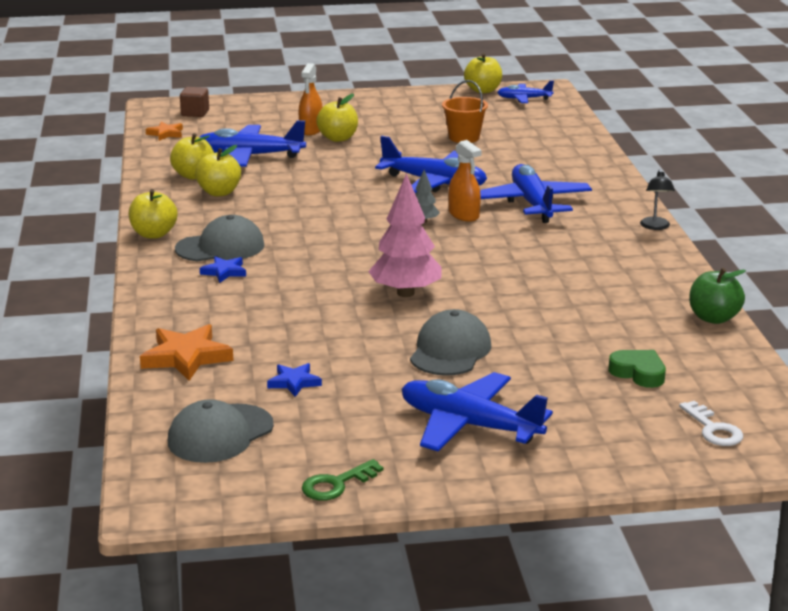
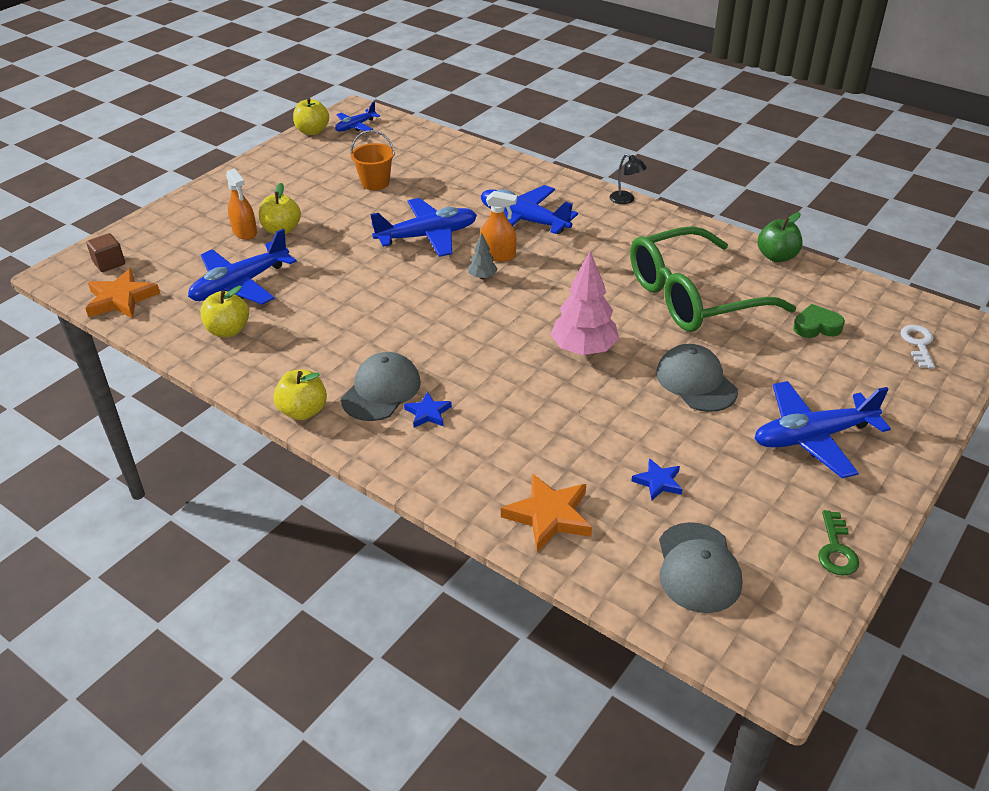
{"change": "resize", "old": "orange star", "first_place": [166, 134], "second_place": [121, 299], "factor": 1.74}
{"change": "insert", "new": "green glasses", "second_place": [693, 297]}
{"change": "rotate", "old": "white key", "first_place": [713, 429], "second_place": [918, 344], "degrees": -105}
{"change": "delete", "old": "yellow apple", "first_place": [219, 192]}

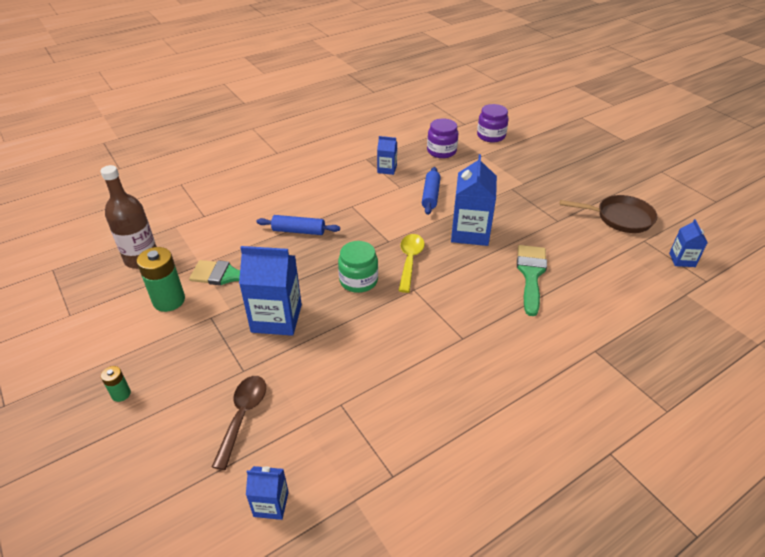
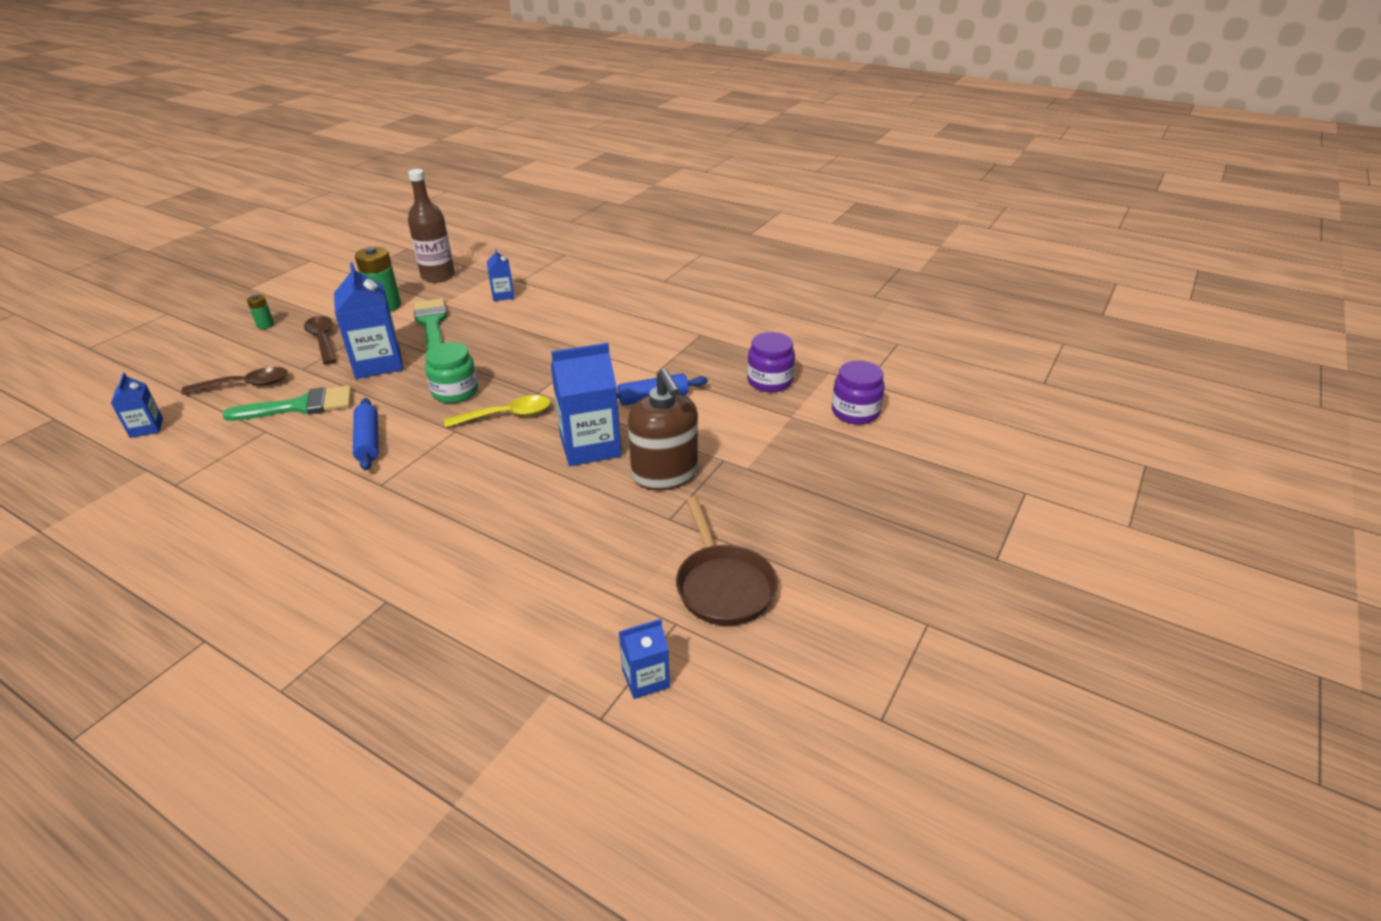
{"change": "move", "old": "green brush", "first_place": [531, 275], "second_place": [300, 406]}
{"change": "insert", "new": "brown spoon", "second_place": [323, 340]}
{"change": "move", "old": "blue rolling pin", "first_place": [298, 231], "second_place": [368, 441]}
{"change": "move", "old": "blue carton", "first_place": [387, 169], "second_place": [503, 295]}
{"change": "insert", "new": "brown soap dispenser", "second_place": [665, 474]}

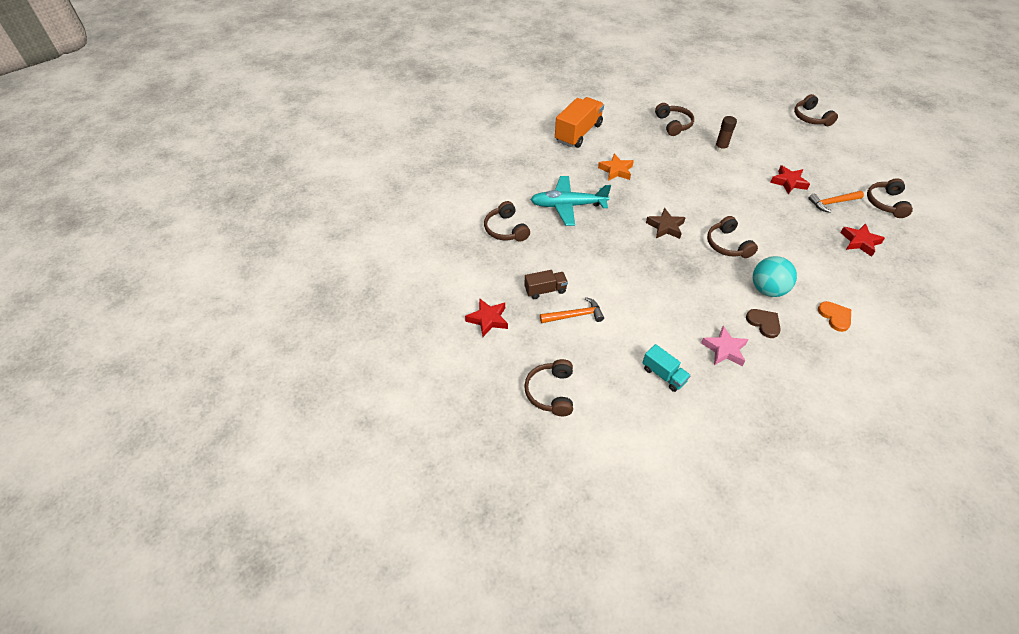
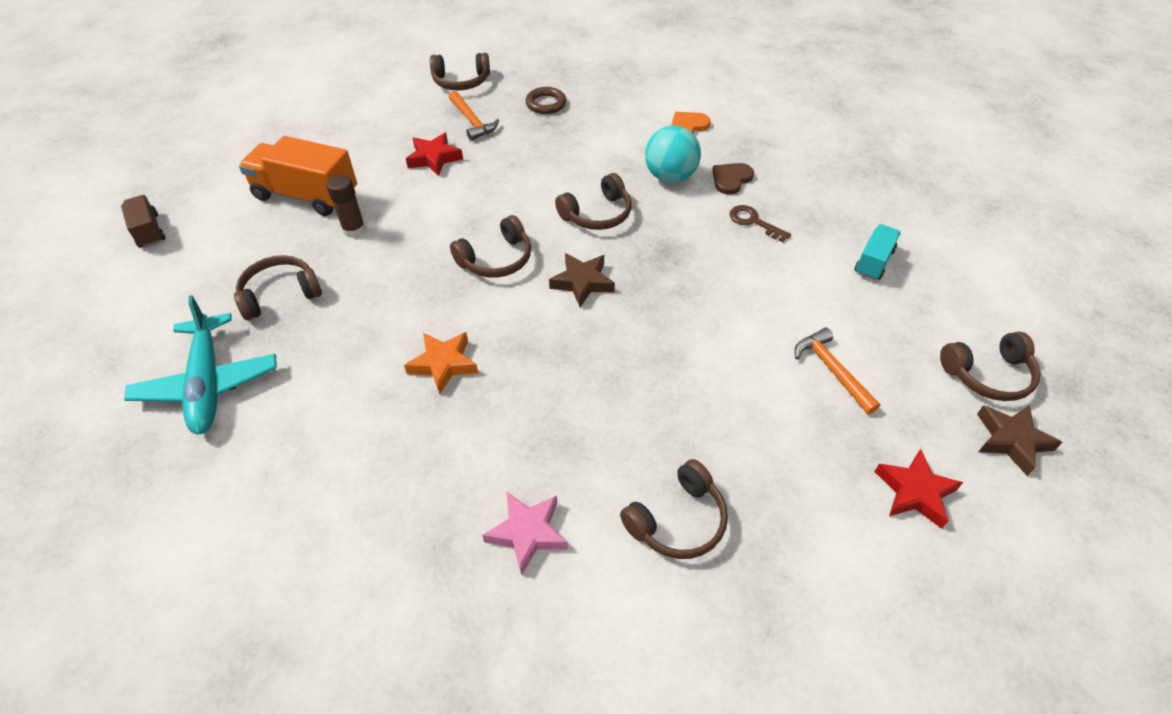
{"change": "move", "old": "brown truck", "first_place": [545, 290], "second_place": [149, 231]}
{"change": "move", "old": "turquoise plane", "first_place": [568, 205], "second_place": [208, 383]}
{"change": "move", "old": "orange truck", "first_place": [578, 133], "second_place": [306, 195]}
{"change": "move", "old": "brown headphones", "first_place": [811, 118], "second_place": [496, 259]}
{"change": "move", "old": "pink star", "first_place": [724, 349], "second_place": [527, 533]}
{"change": "replace", "old": "red star", "new": "brown ring", "first_place": [860, 242], "second_place": [546, 104]}
{"change": "insert", "new": "brown key", "second_place": [753, 222]}
{"change": "insert", "new": "brown star", "second_place": [1011, 440]}

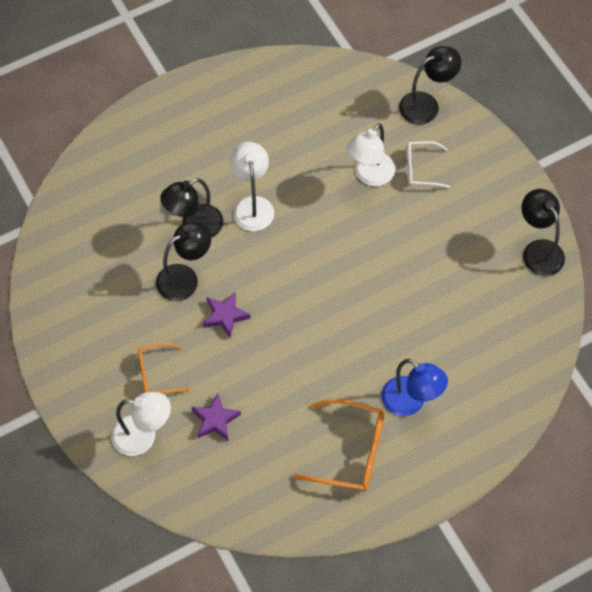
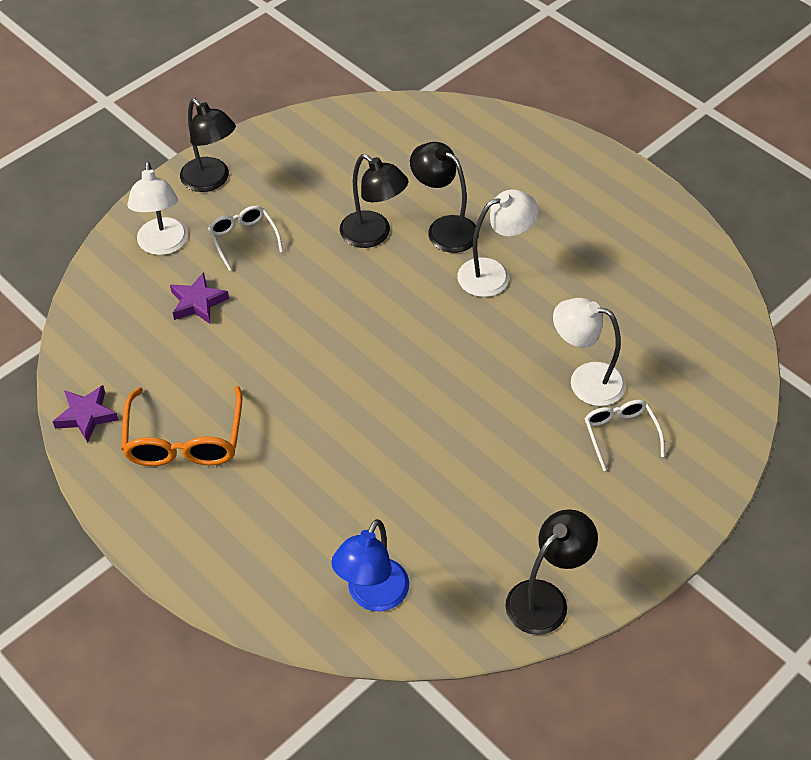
{"change": "move", "old": "purple star", "first_place": [225, 316], "second_place": [86, 416]}
{"change": "move", "old": "black lamp", "first_place": [426, 104], "second_place": [211, 181]}
{"change": "recolor", "old": "orange glasses", "new": "white glasses", "first_place": [157, 373], "second_place": [243, 239]}
{"change": "move", "old": "blue lamp", "first_place": [411, 402], "second_place": [372, 596]}

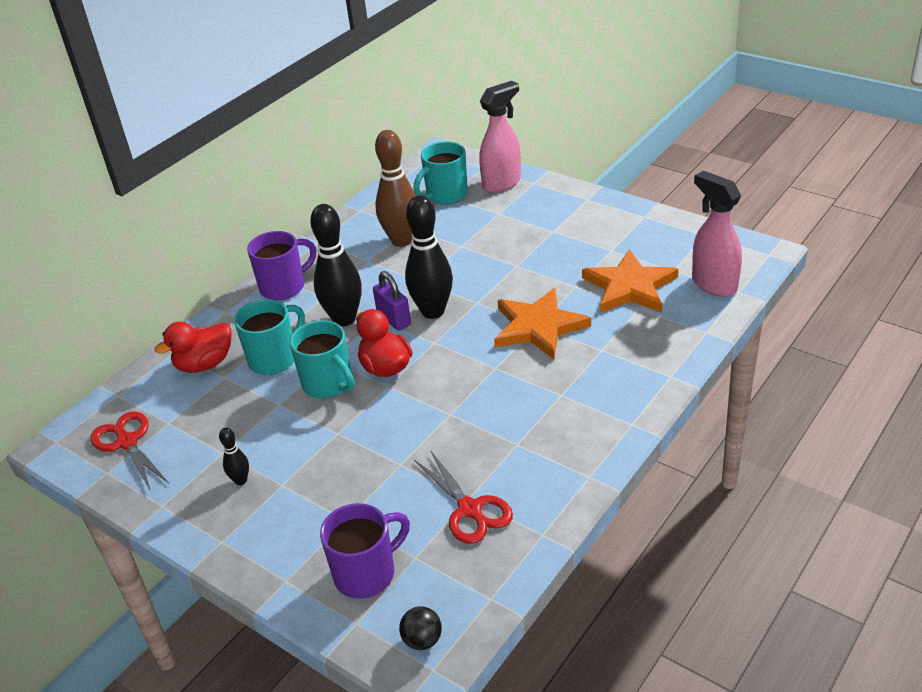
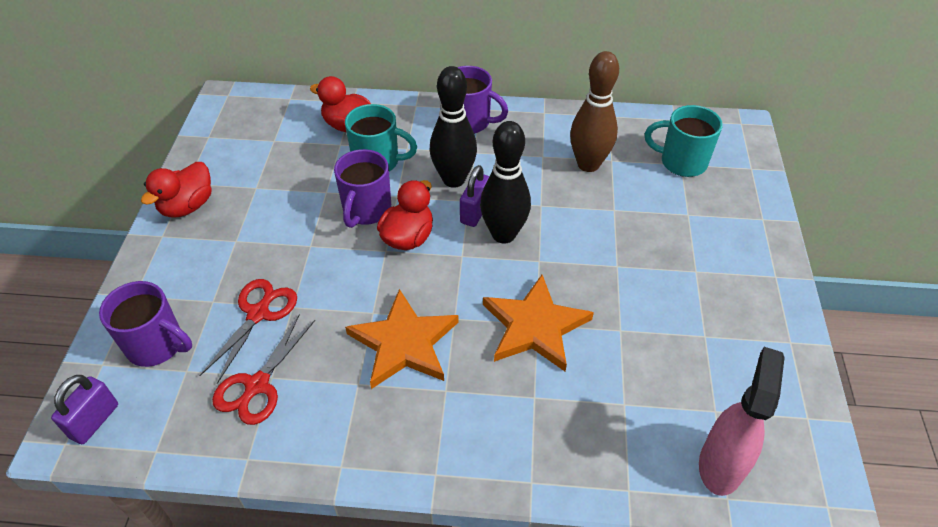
{"change": "replace", "old": "black ball", "new": "purple padlock", "first_place": [422, 640], "second_place": [94, 421]}
{"change": "insert", "new": "red duck", "second_place": [187, 206]}
{"change": "move", "old": "red scissors", "first_place": [127, 442], "second_place": [258, 314]}
{"change": "recolor", "old": "turquoise mug", "new": "purple mug", "first_place": [328, 384], "second_place": [366, 210]}
{"change": "move", "old": "orange star", "first_place": [630, 287], "second_place": [404, 343]}
{"change": "delete", "old": "black bowling pin", "first_place": [241, 480]}
{"change": "delete", "old": "pink spray bottle", "first_place": [502, 183]}

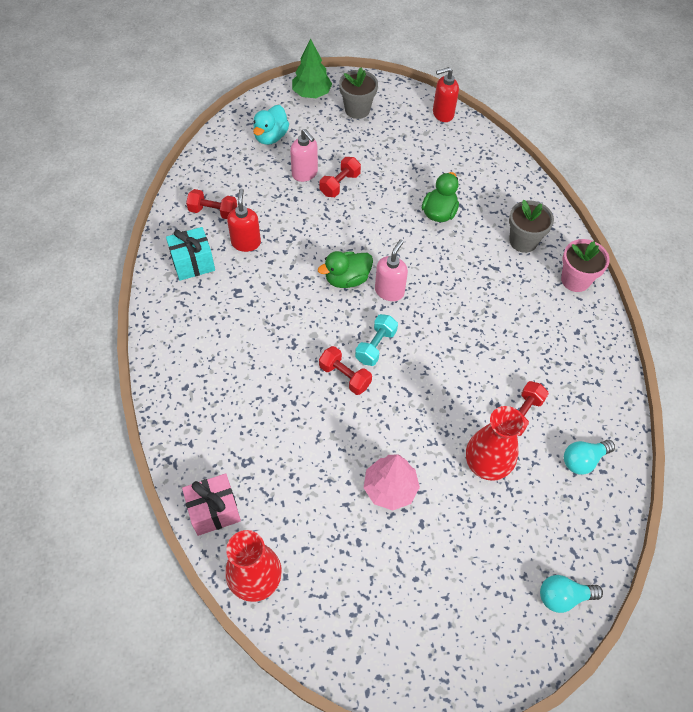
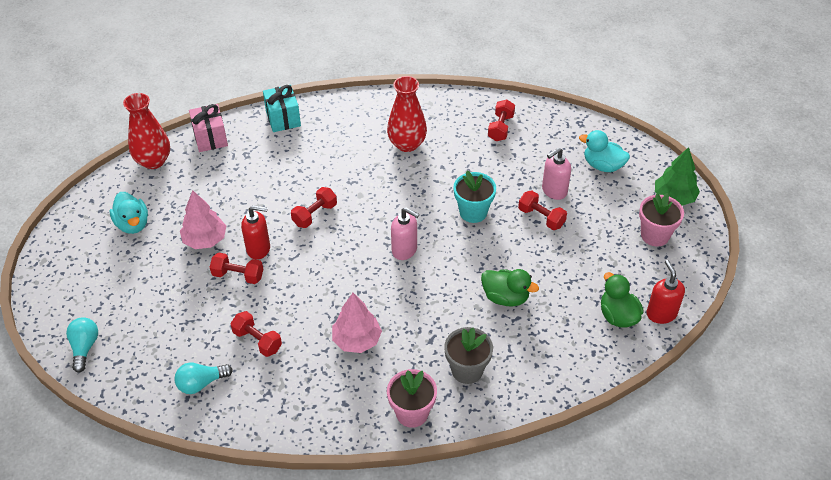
{"change": "insert", "new": "turquoise duck", "second_place": [133, 224]}
{"change": "rotate", "old": "turquoise light bulb", "first_place": [583, 460], "second_place": [201, 383], "degrees": -90}
{"change": "insert", "new": "red dumbbell", "second_place": [238, 275]}
{"change": "move", "old": "red soap dispenser", "first_place": [246, 243], "second_place": [259, 249]}
{"change": "move", "old": "turquoise gift", "first_place": [193, 263], "second_place": [283, 118]}
{"change": "insert", "new": "pink tree", "second_place": [357, 340]}
{"change": "move", "old": "red vase", "first_place": [486, 464], "second_place": [407, 144]}
{"change": "insert", "new": "turquoise flower pot", "second_place": [473, 212]}
{"change": "move", "old": "green duck", "first_place": [347, 279], "second_place": [618, 316]}
{"change": "recolor", "old": "grey flower pot", "new": "pink flower pot", "first_place": [357, 110], "second_place": [655, 235]}
{"change": "delete", "old": "turquoise dumbbell", "first_place": [375, 346]}

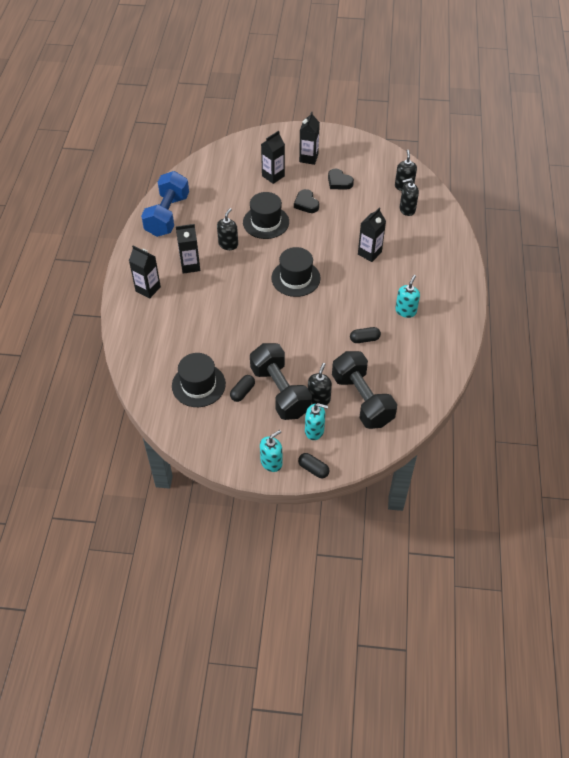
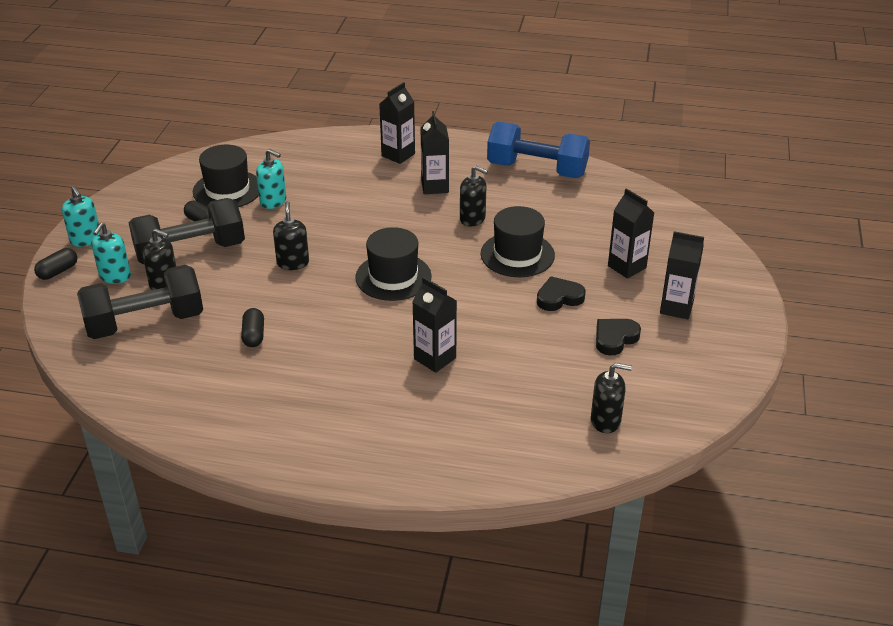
{"change": "move", "old": "turquoise soap dispenser", "first_place": [405, 311], "second_place": [273, 201]}
{"change": "move", "old": "black soap dispenser", "first_place": [407, 209], "second_place": [293, 263]}

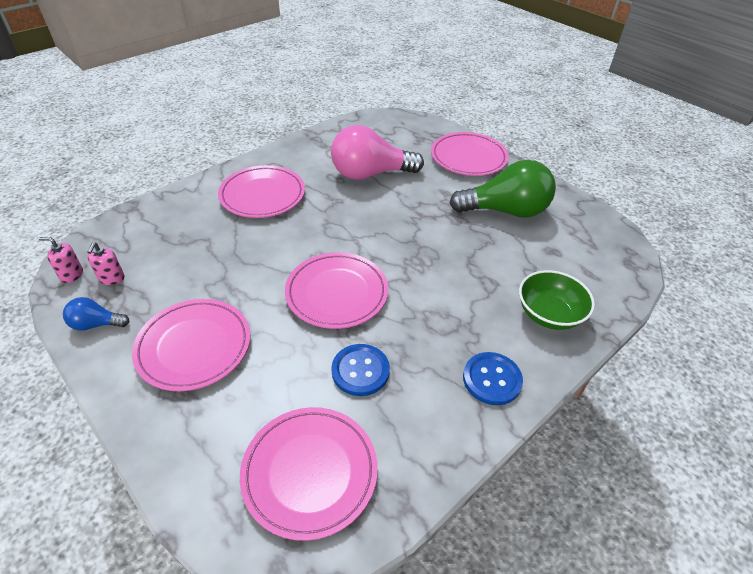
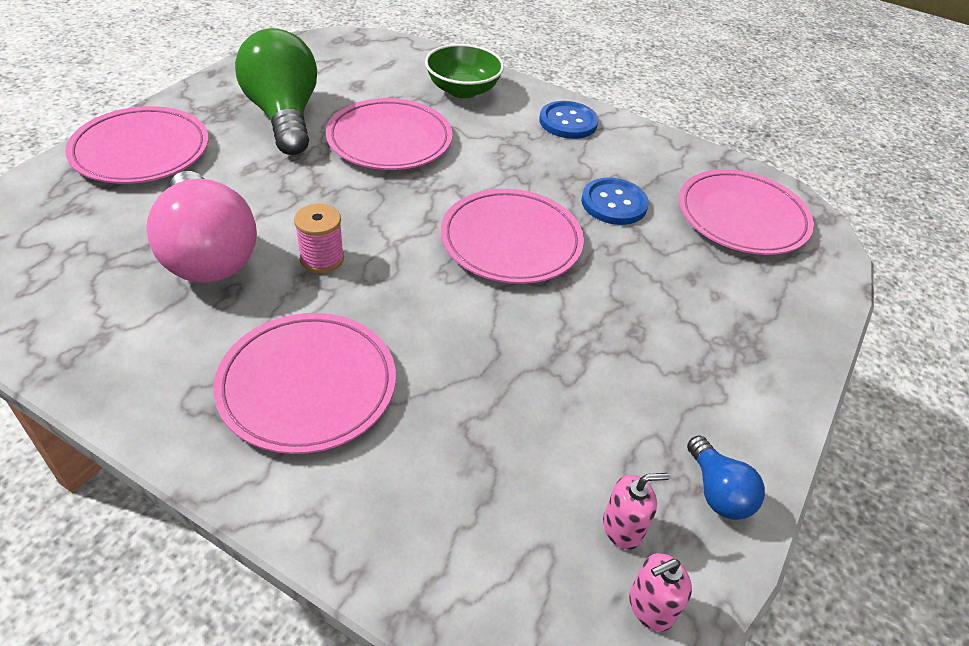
{"change": "insert", "new": "pink spool", "second_place": [322, 258]}
{"change": "move", "old": "pink plate", "first_place": [194, 346], "second_place": [389, 140]}
{"change": "rotate", "old": "pink soap dispenser", "first_place": [71, 275], "second_place": [650, 607], "degrees": 75}

